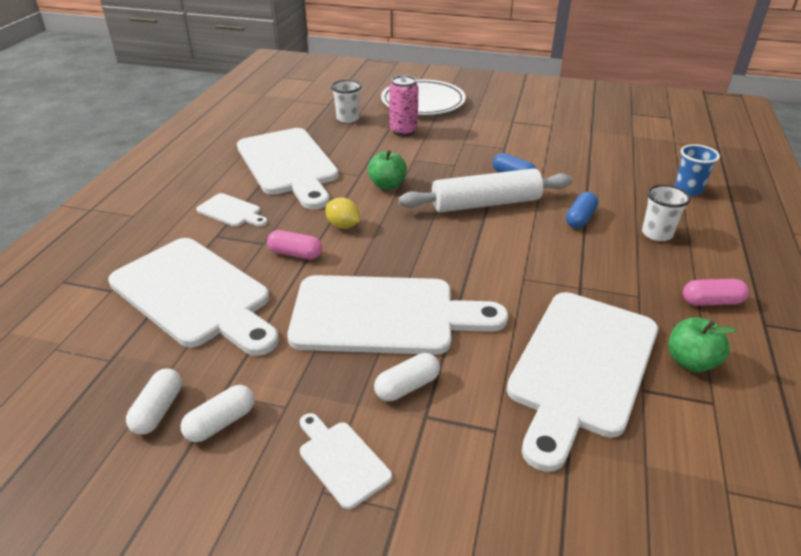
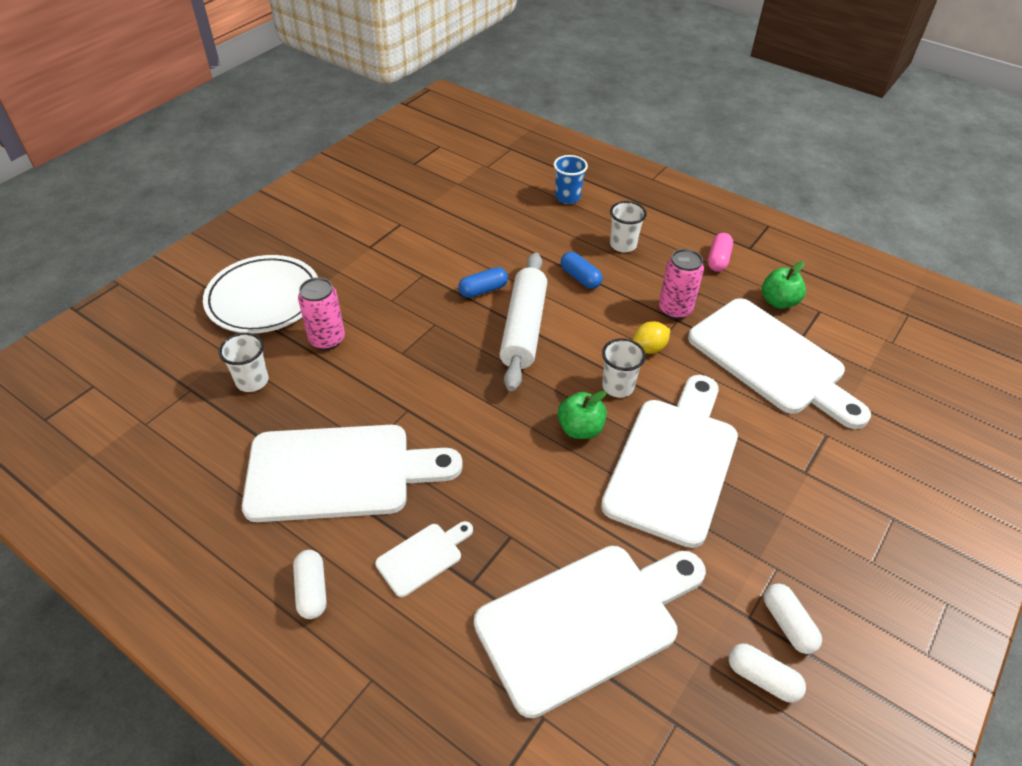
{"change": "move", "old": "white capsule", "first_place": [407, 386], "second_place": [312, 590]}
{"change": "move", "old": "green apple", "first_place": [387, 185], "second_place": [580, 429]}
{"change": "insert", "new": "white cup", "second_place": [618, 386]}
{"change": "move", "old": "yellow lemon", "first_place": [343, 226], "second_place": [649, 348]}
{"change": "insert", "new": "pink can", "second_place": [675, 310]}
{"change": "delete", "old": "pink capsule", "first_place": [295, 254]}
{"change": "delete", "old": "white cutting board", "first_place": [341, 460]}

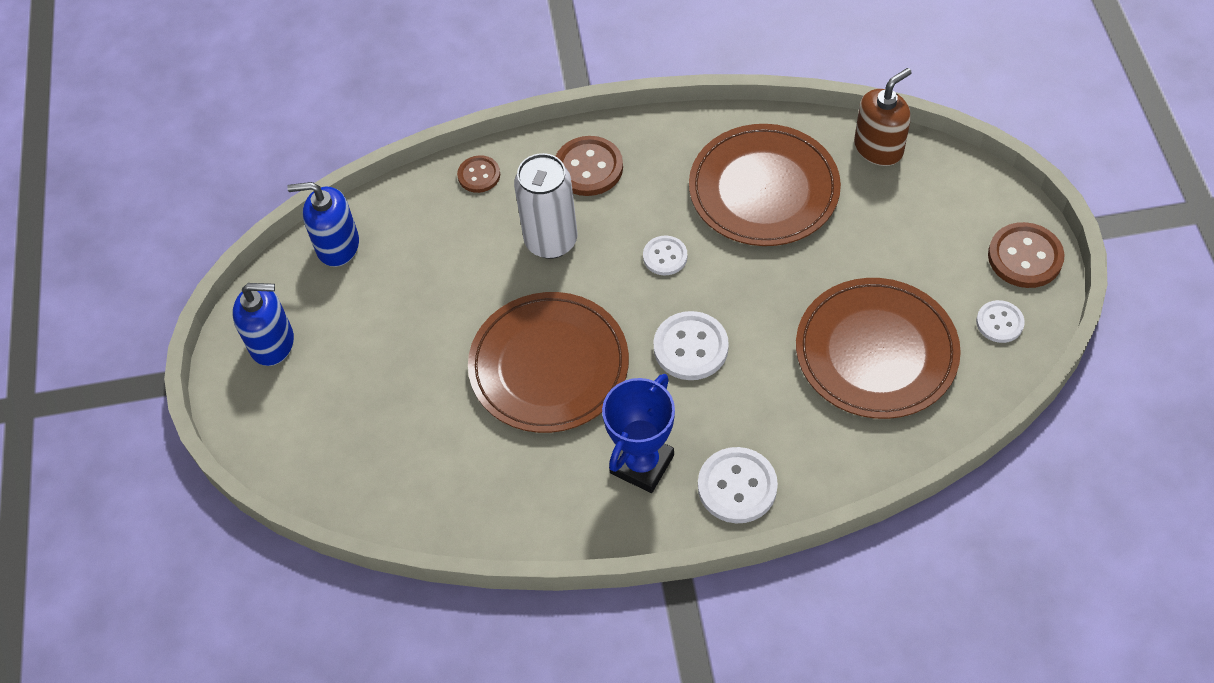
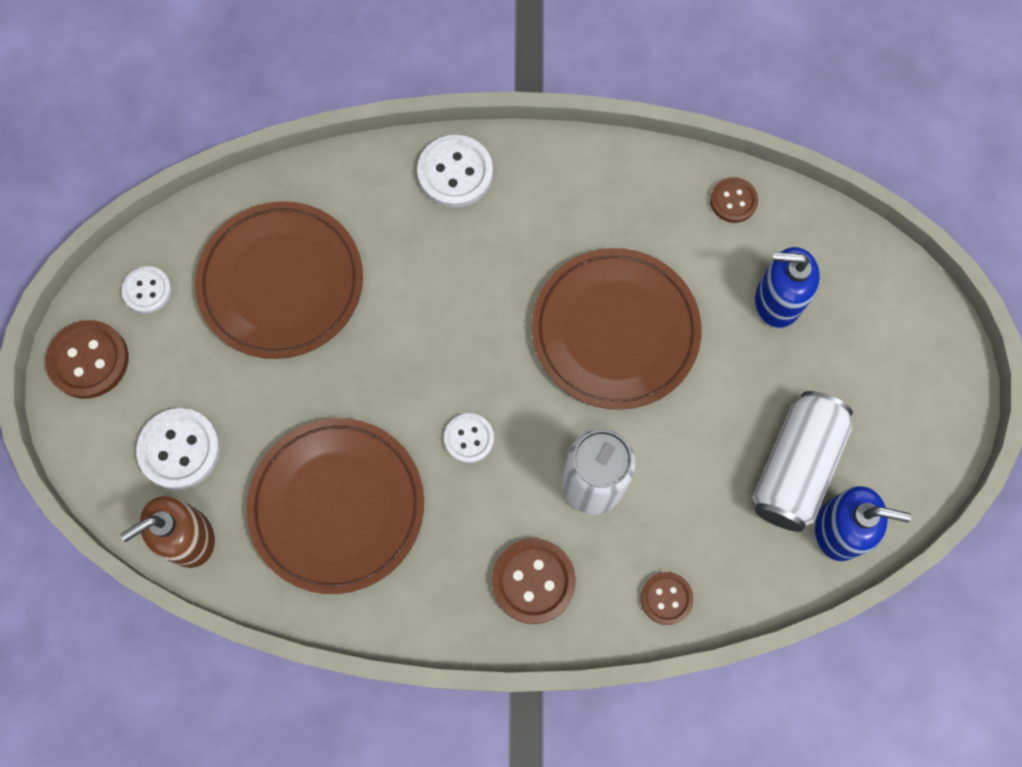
{"change": "move", "old": "white button", "first_place": [690, 347], "second_place": [179, 449]}
{"change": "insert", "new": "brown button", "second_place": [733, 201]}
{"change": "insert", "new": "white can", "second_place": [795, 467]}
{"change": "move", "old": "blue soap dispenser", "first_place": [272, 343], "second_place": [777, 300]}
{"change": "delete", "old": "blue trophy", "first_place": [642, 464]}

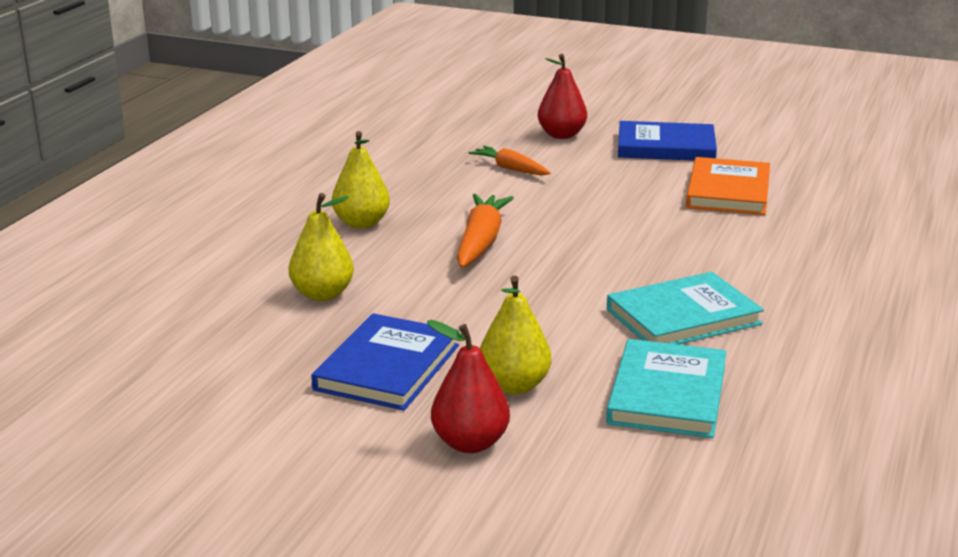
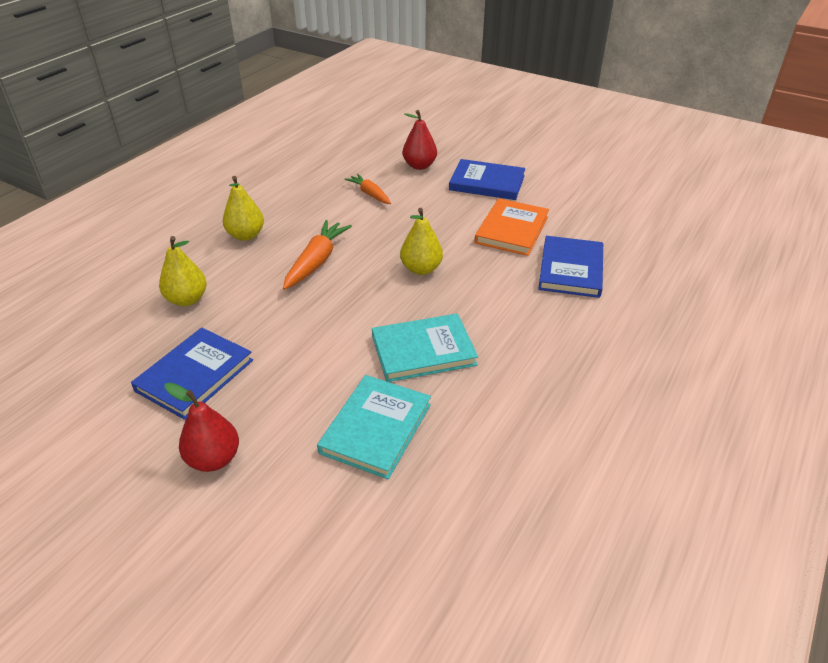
{"change": "move", "old": "yellow pear", "first_place": [514, 386], "second_place": [421, 269]}
{"change": "insert", "new": "blue book", "second_place": [571, 270]}

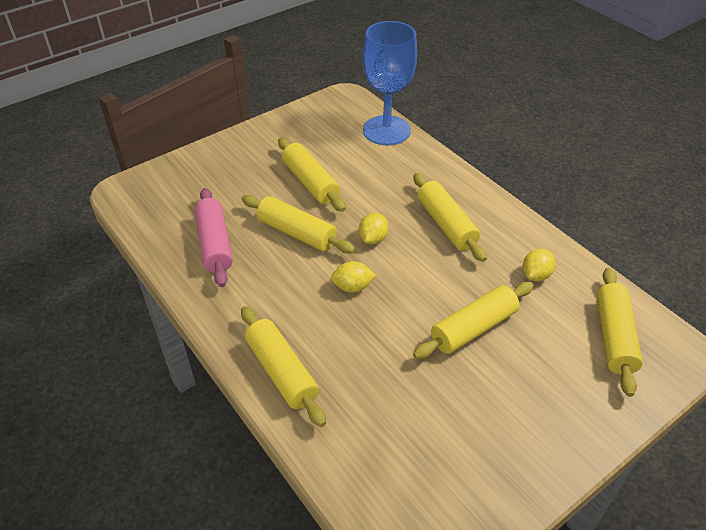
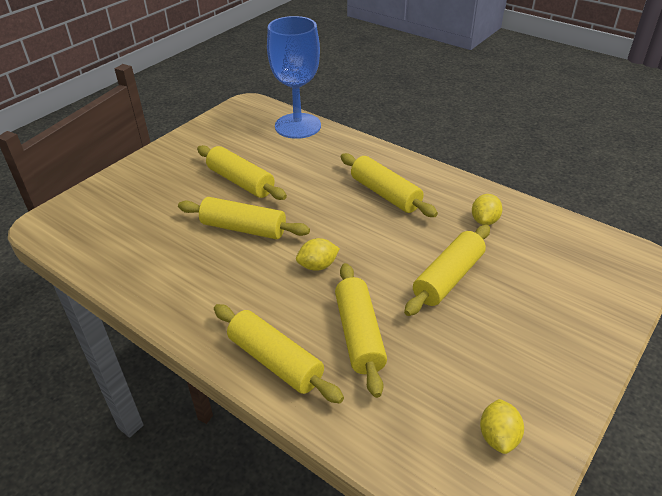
{"change": "move", "old": "yellow rolling pin", "first_place": [614, 337], "second_place": [359, 334]}
{"change": "move", "old": "yellow lemon", "first_place": [373, 238], "second_place": [498, 437]}
{"change": "delete", "old": "pink rolling pin", "first_place": [214, 244]}

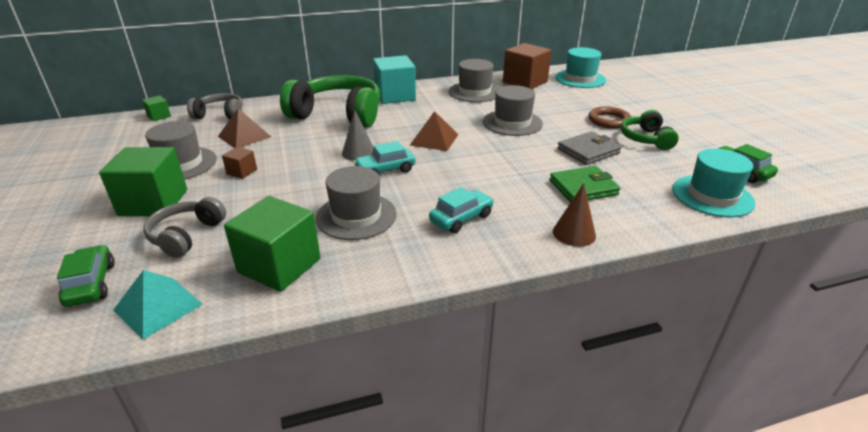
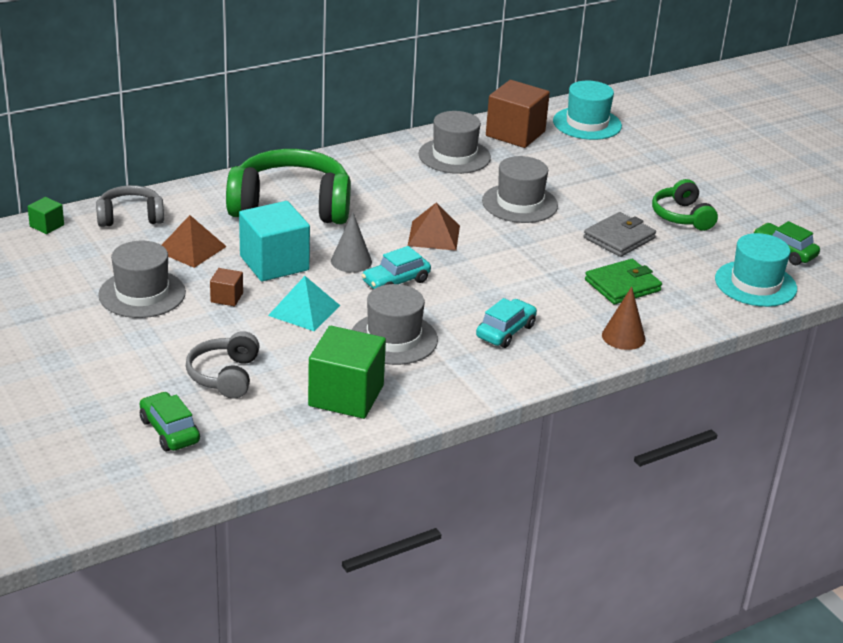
{"change": "move", "old": "turquoise cube", "first_place": [395, 96], "second_place": [274, 263]}
{"change": "move", "old": "turquoise pyramid", "first_place": [158, 307], "second_place": [304, 310]}
{"change": "delete", "old": "green cube", "first_place": [153, 202]}
{"change": "delete", "old": "brown ring", "first_place": [609, 121]}

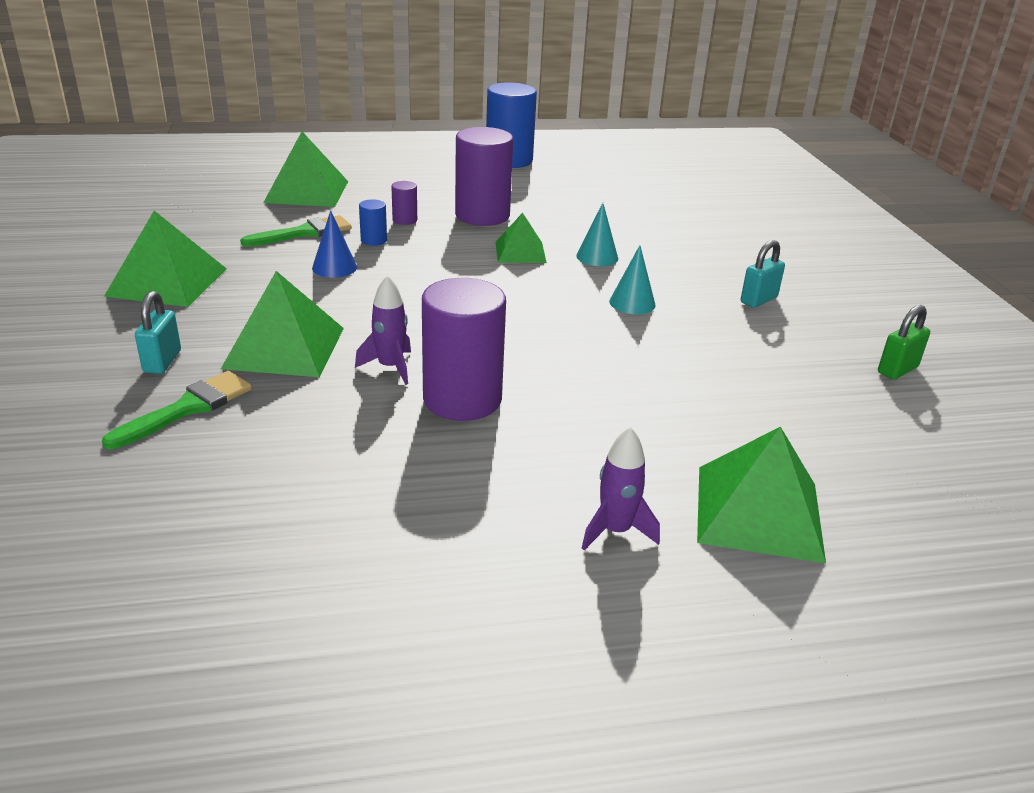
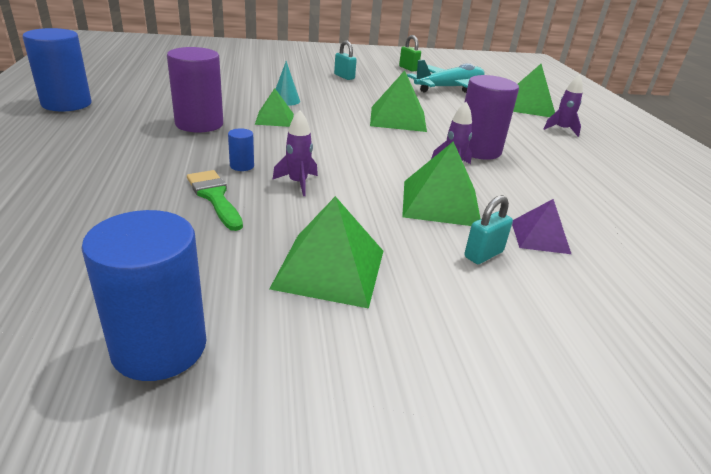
{"change": "insert", "new": "blue cylinder", "second_place": [159, 347]}
{"change": "replace", "old": "blue cone", "new": "purple rocket", "first_place": [334, 267], "second_place": [298, 183]}
{"change": "move", "old": "green pyramid", "first_place": [307, 191], "second_place": [398, 118]}
{"change": "insert", "new": "turquoise plane", "second_place": [449, 88]}
{"change": "rotate", "old": "turquoise padlock", "first_place": [162, 361], "second_place": [483, 254], "degrees": -45}
{"change": "replace", "old": "green brush", "new": "purple pyramid", "first_place": [188, 408], "second_place": [540, 237]}
{"change": "delete", "old": "purple cylinder", "first_place": [405, 220]}
{"change": "delete", "old": "turquoise cone", "first_place": [632, 303]}

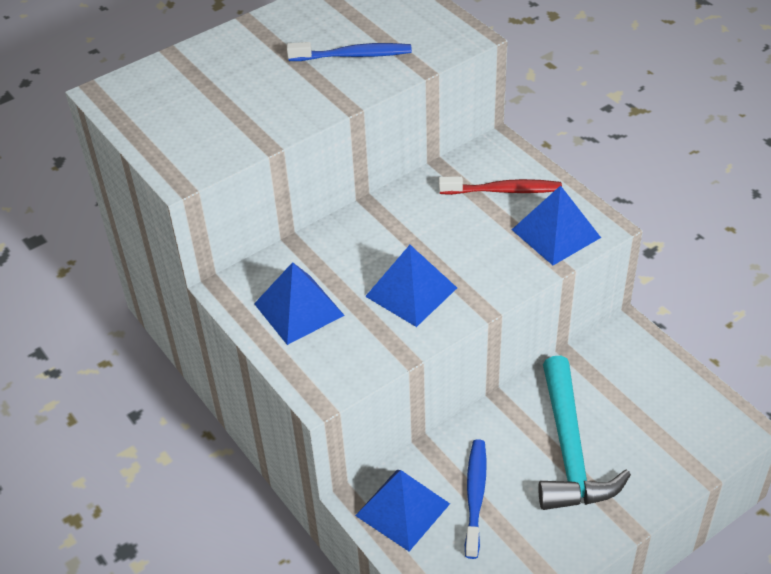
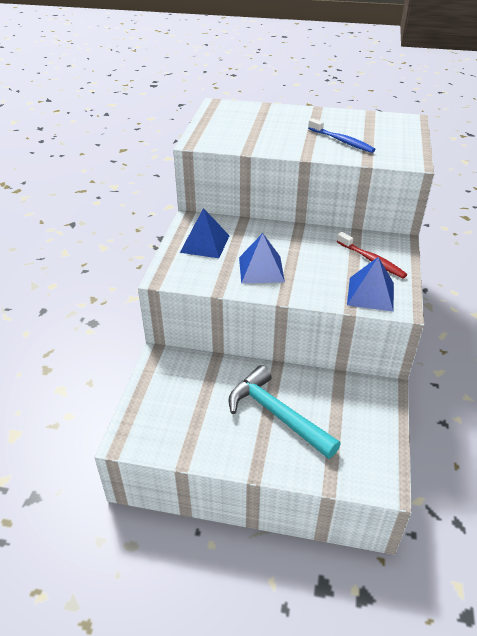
{"change": "rotate", "old": "turquoise hammer", "first_place": [570, 450], "second_place": [276, 414], "degrees": 90}
{"change": "delete", "old": "blue pyramid", "first_place": [402, 509]}
{"change": "delete", "old": "blue toothbrush", "first_place": [475, 496]}

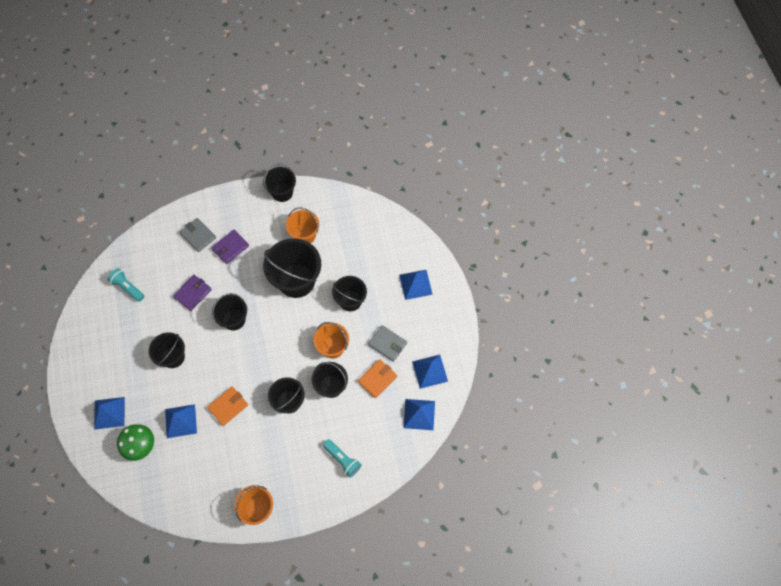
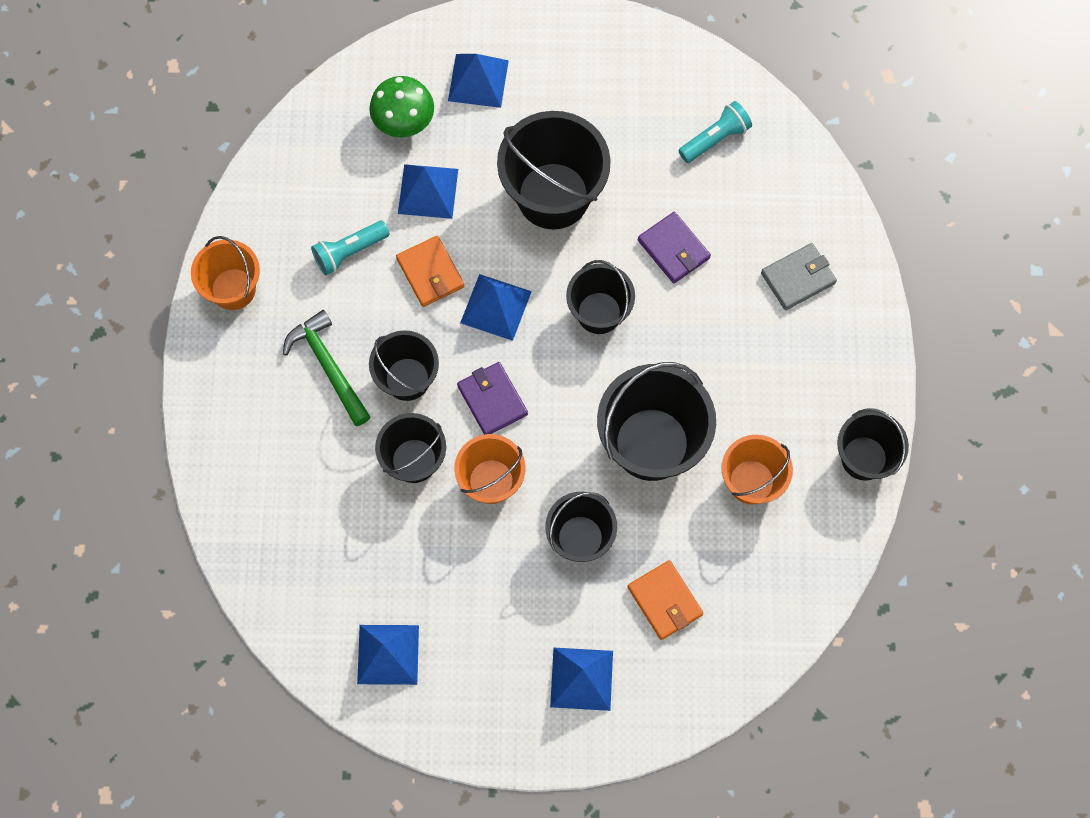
{"change": "insert", "new": "green hammer", "second_place": [328, 366]}
{"change": "move", "old": "turquoise flashlight", "first_place": [342, 460], "second_place": [349, 252]}
{"change": "move", "old": "purple wallet", "first_place": [230, 248], "second_place": [492, 400]}
{"change": "move", "old": "blue pyramid", "first_place": [419, 414], "second_place": [495, 307]}
{"change": "resize", "old": "black bucket", "first_place": [173, 357], "second_place": [553, 196], "factor": 1.66}
{"change": "move", "old": "orange wallet", "first_place": [377, 379], "second_place": [665, 601]}
{"change": "delete", "old": "grey wallet", "first_place": [387, 344]}

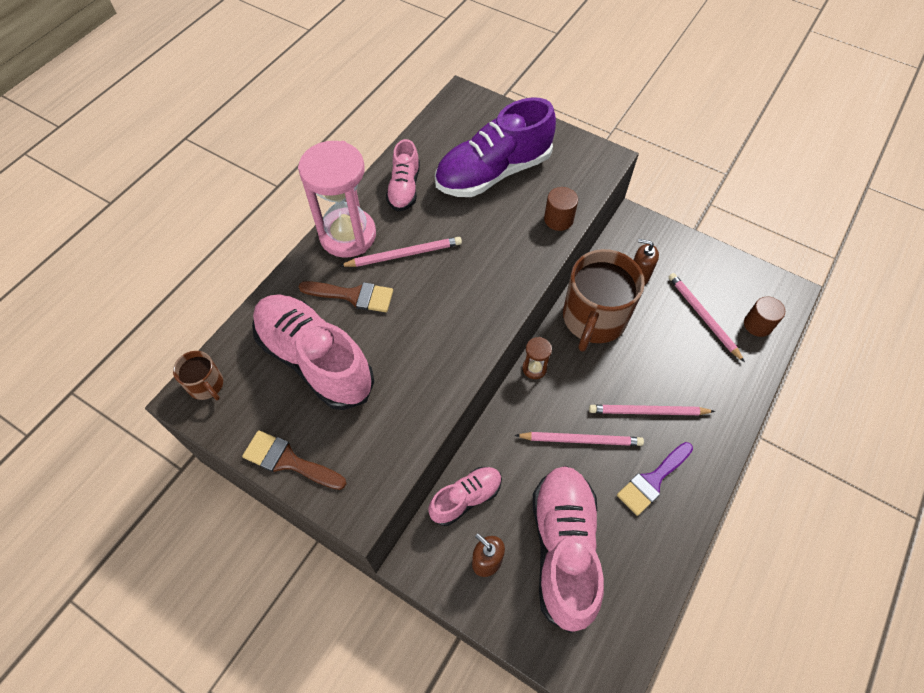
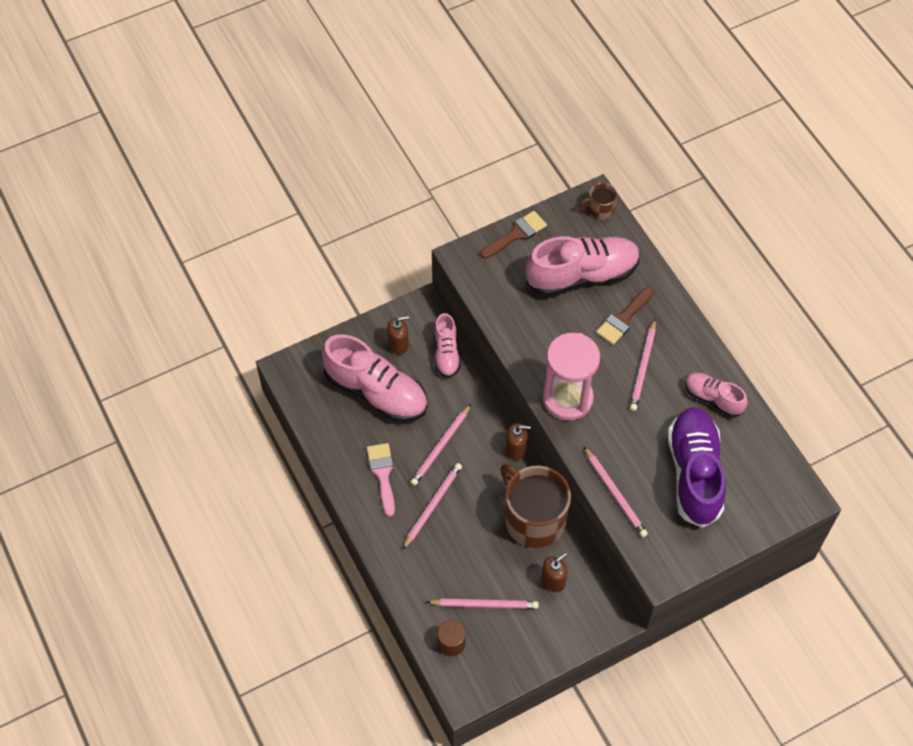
{"change": "recolor", "old": "purple brush", "new": "pink brush", "first_place": [652, 480], "second_place": [382, 474]}
{"change": "replace", "old": "brown hourglass", "new": "brown soap dispenser", "first_place": [534, 368], "second_place": [516, 449]}
{"change": "move", "old": "pink hourglass", "first_place": [348, 235], "second_place": [567, 398]}
{"change": "replace", "old": "brown cylinder", "new": "pink pencil", "first_place": [558, 219], "second_place": [615, 494]}

